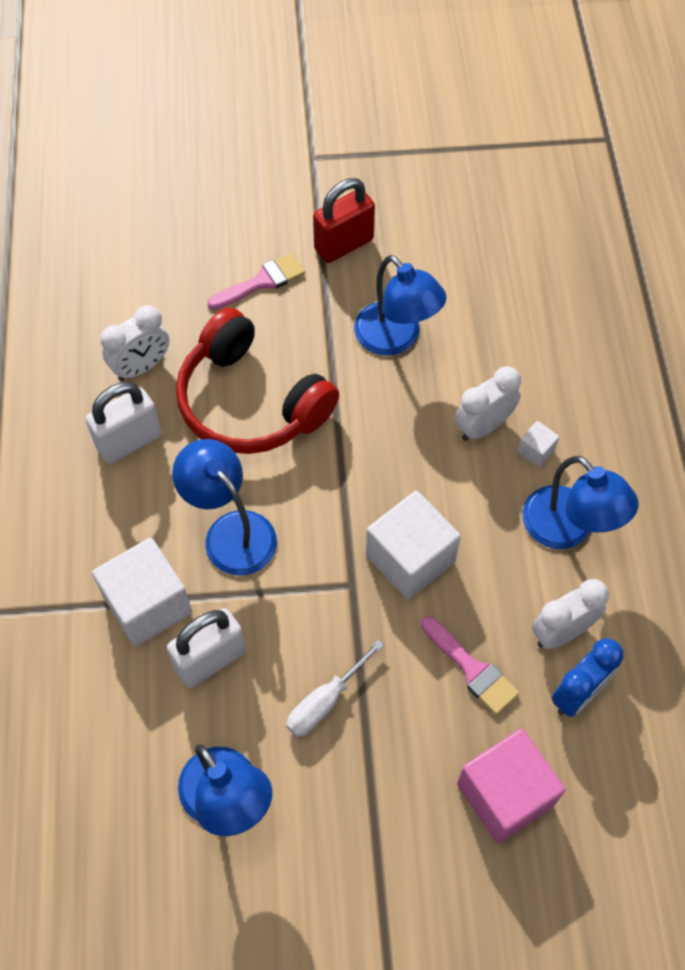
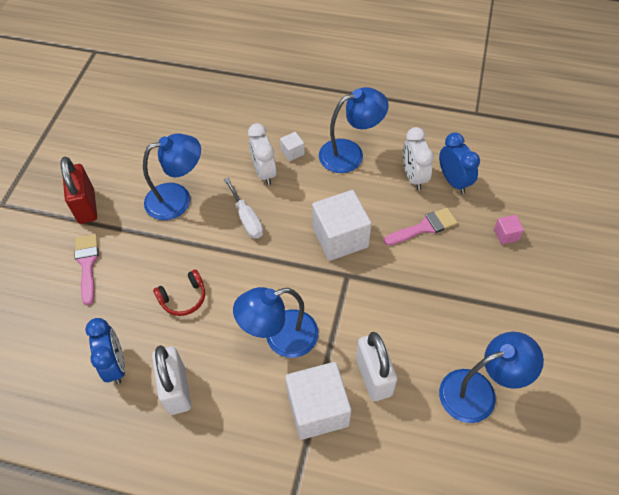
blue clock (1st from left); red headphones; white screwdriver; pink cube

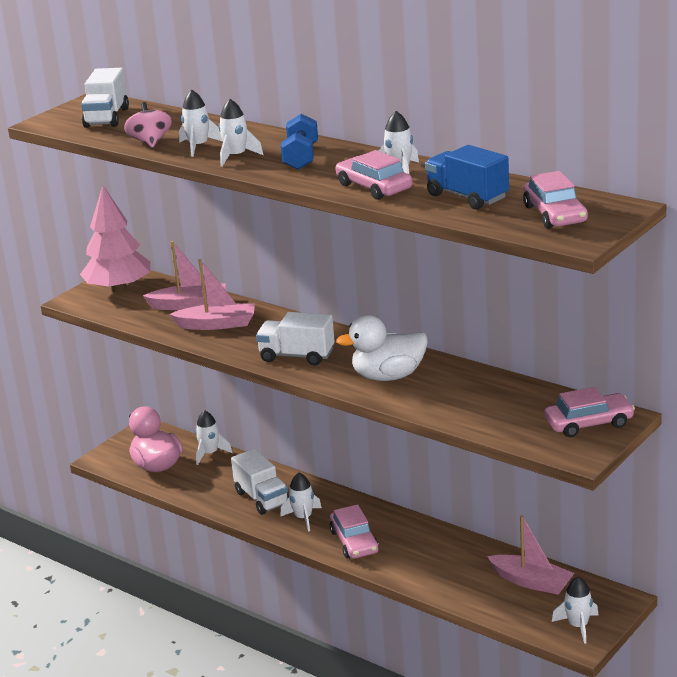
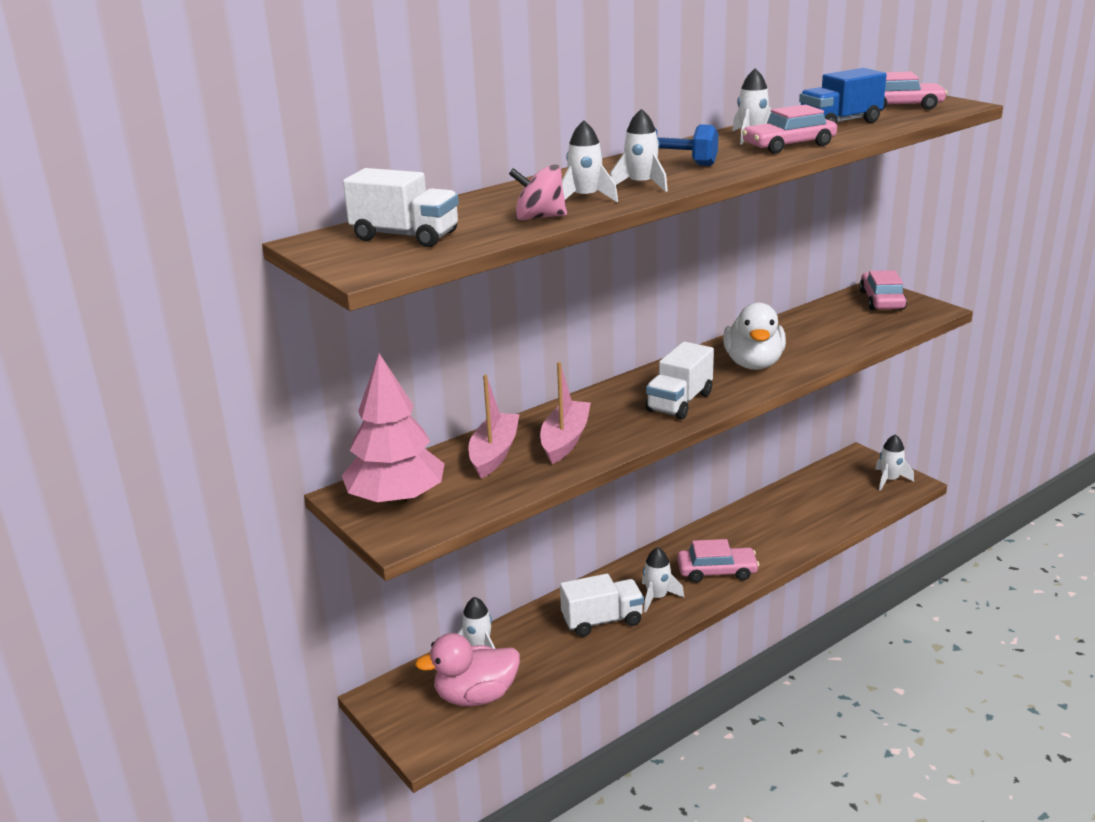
pink boat (3rd from left in the first image)

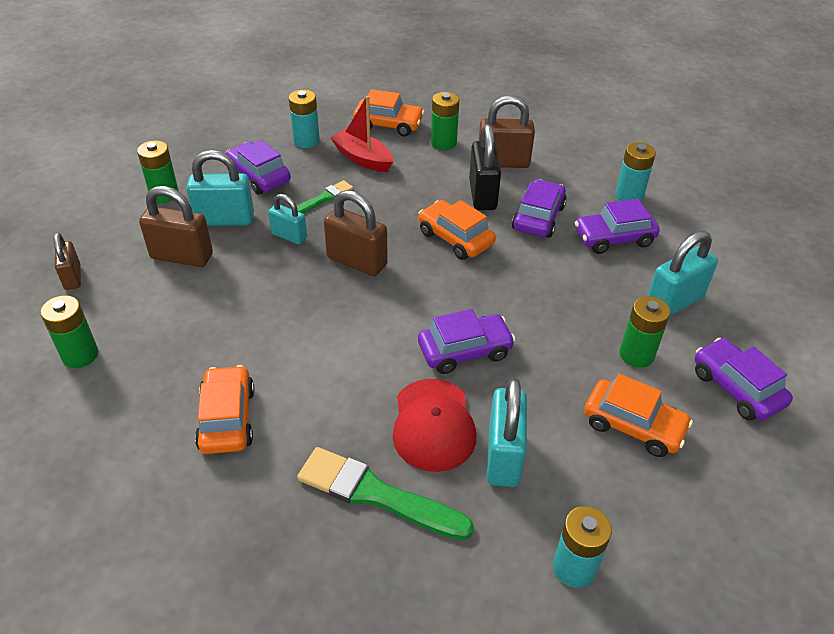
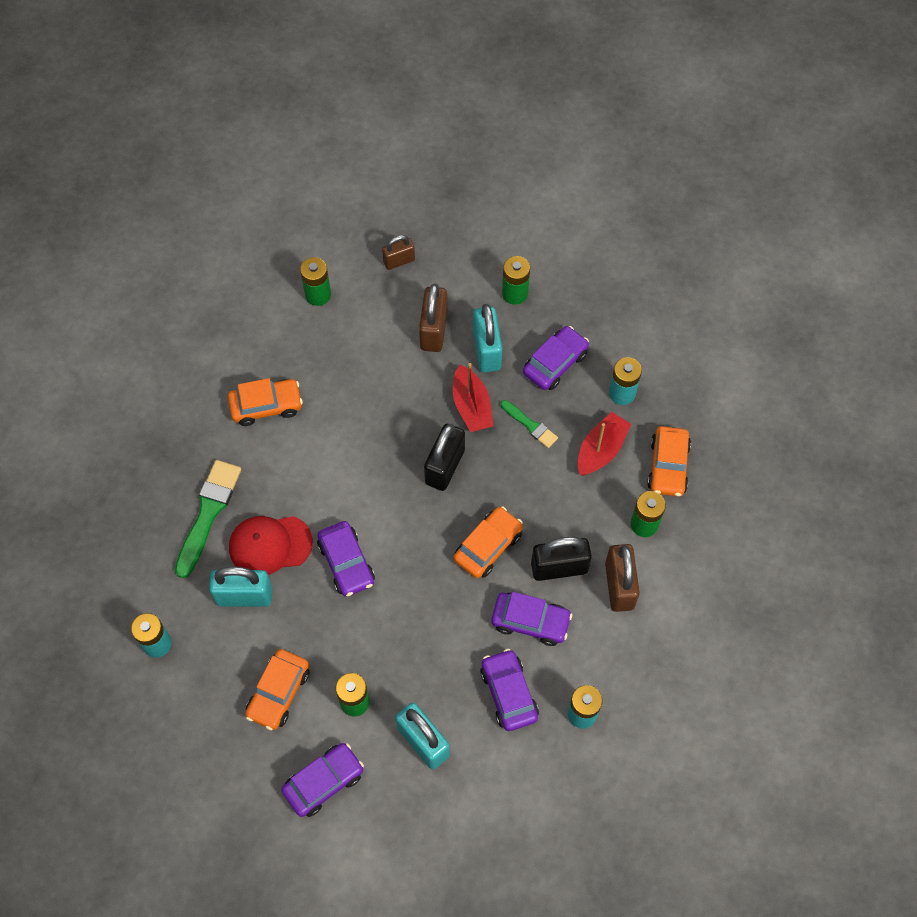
red boat (1st from left); black padlock (1st from left)

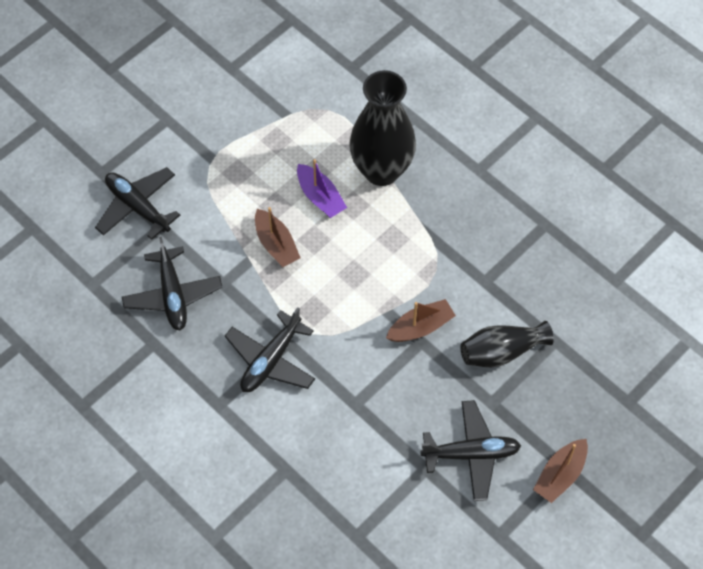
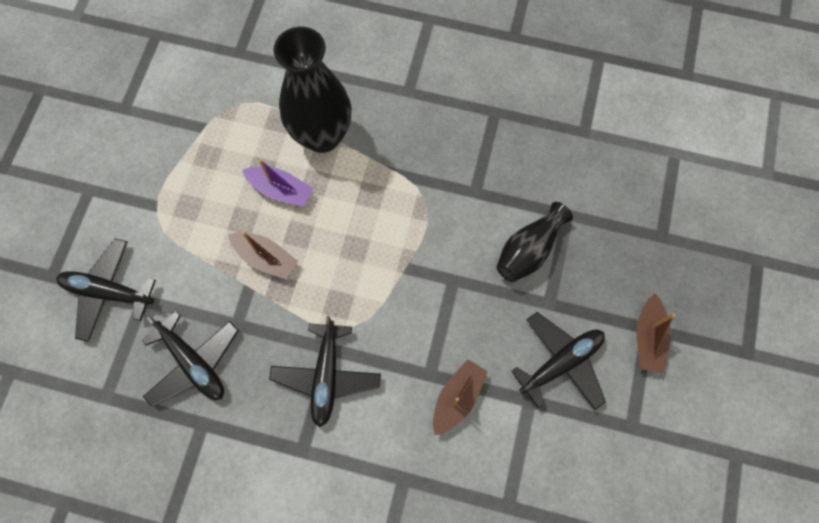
brown boat (2nd from left)

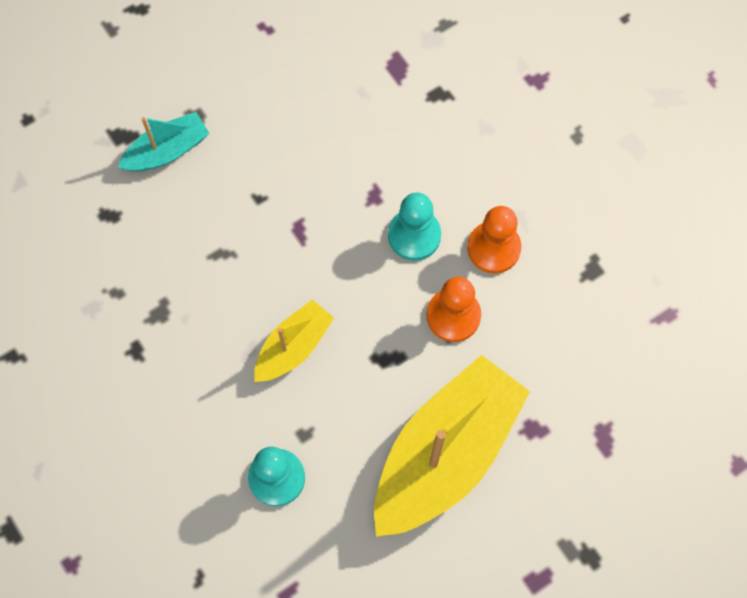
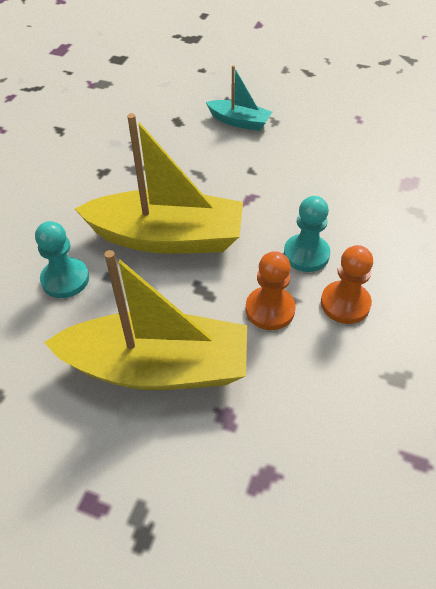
yellow boat (2nd from left)

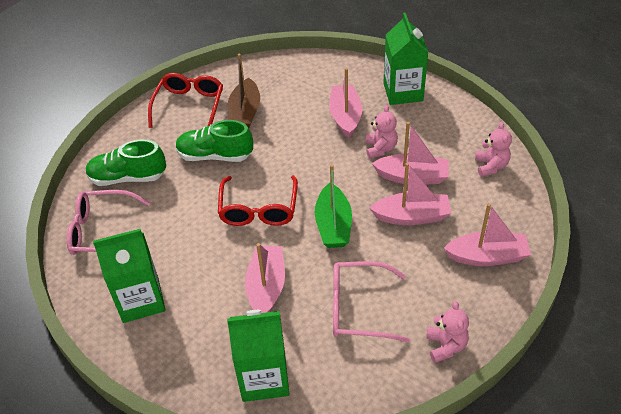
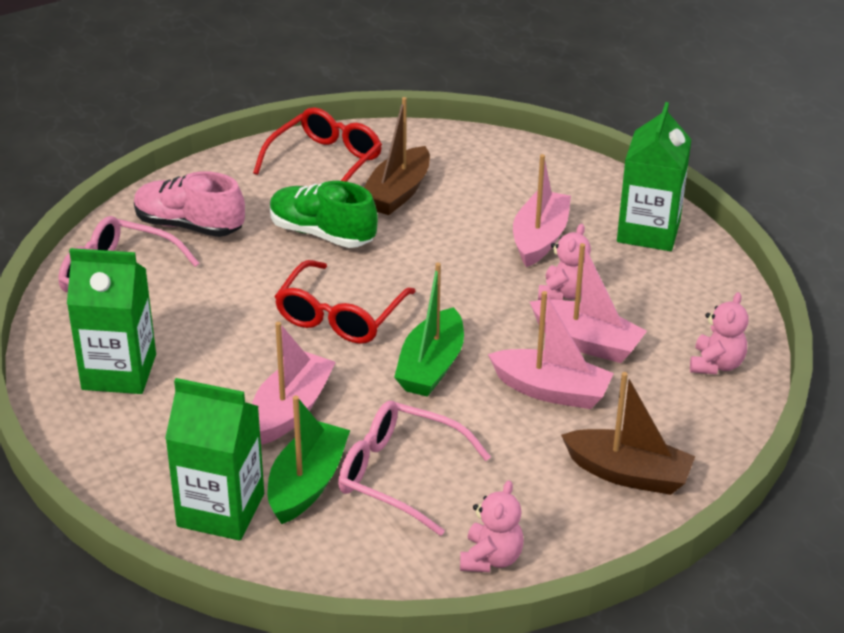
pink shoe; brown boat (2nd from left); green boat (1st from left)

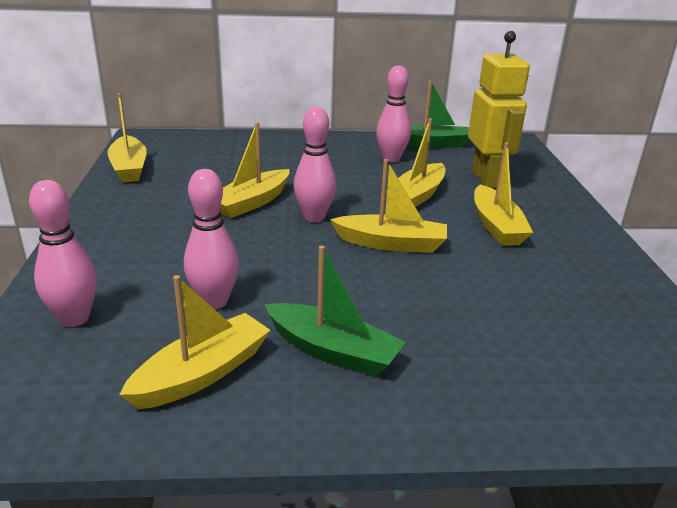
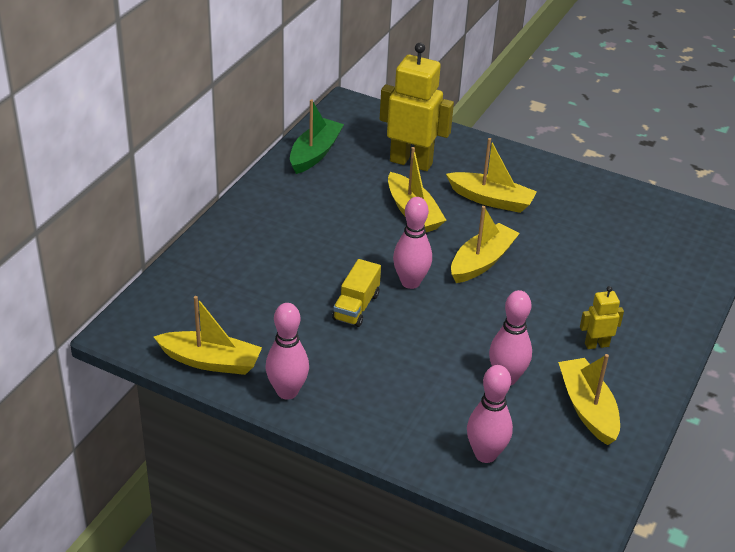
yellow truck; yellow robot (2nd from left); pink bowling pin (1st from left)

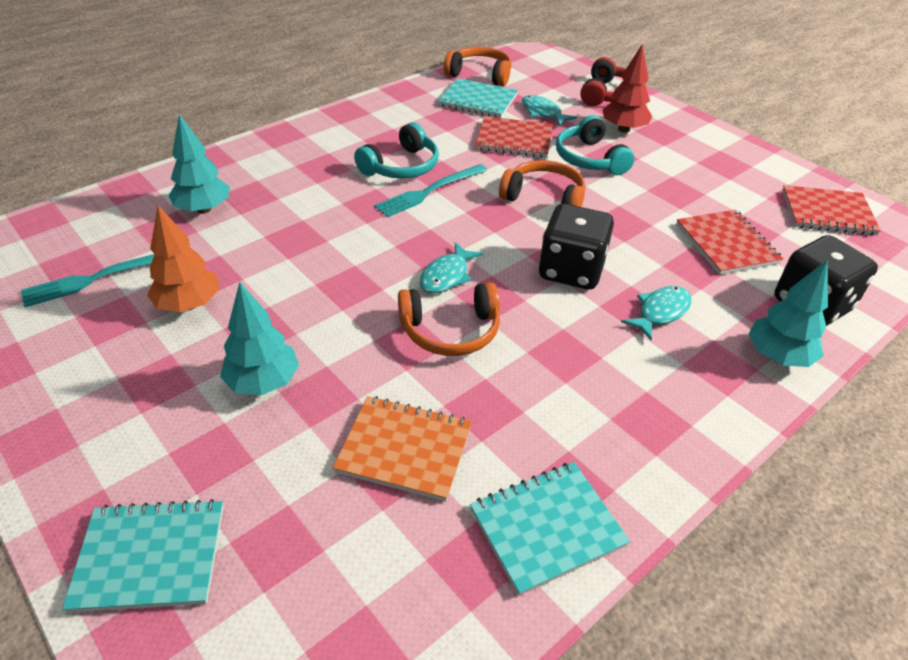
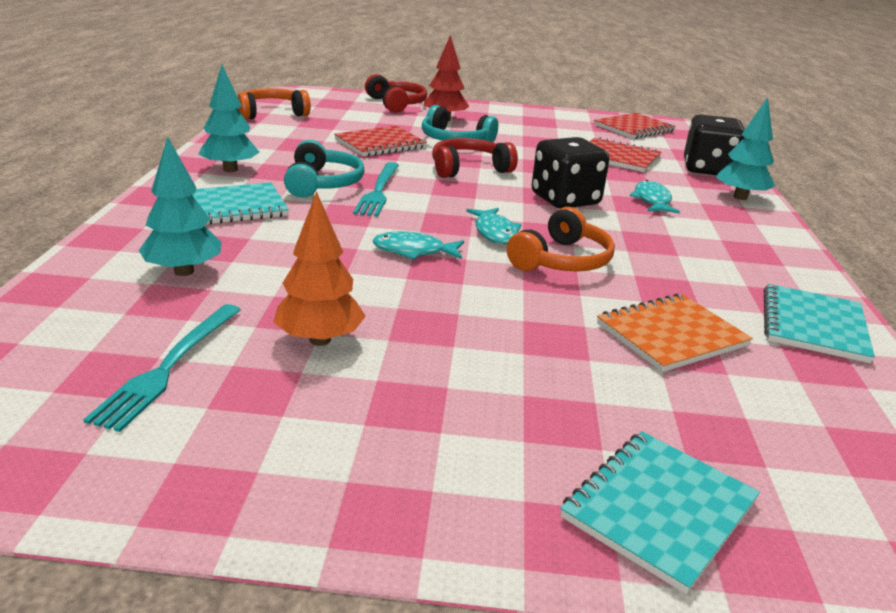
turquoise tree (2nd from left); turquoise notebook (1st from left); red headphones (2nd from left); turquoise fish (1st from left)

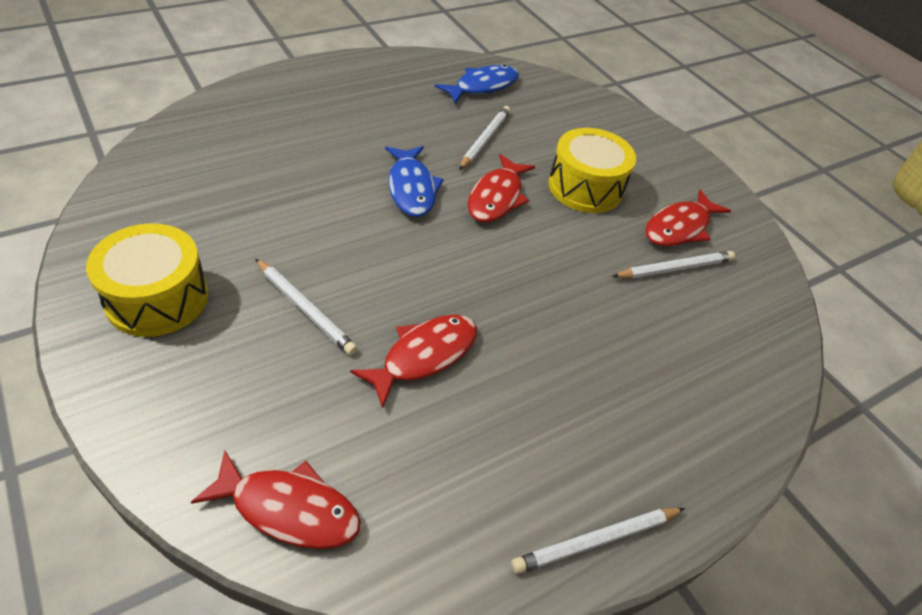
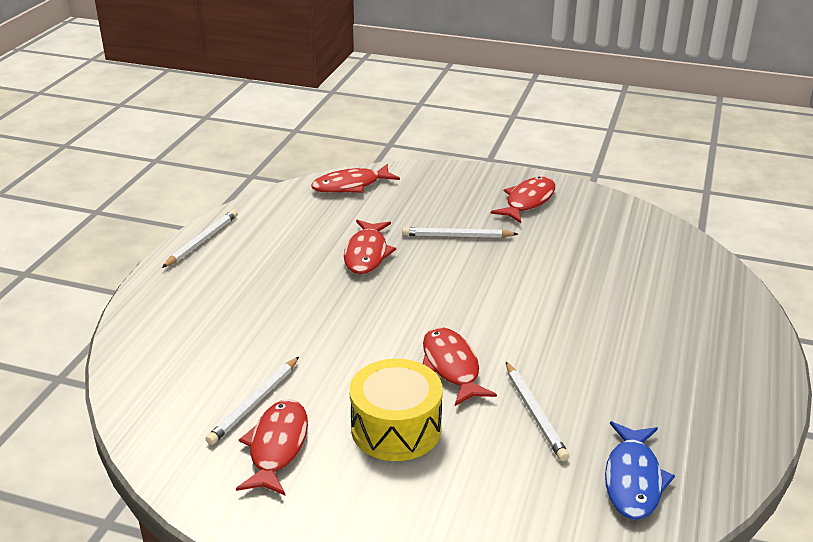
red fish (5th from left); blue fish (1st from left in the first image)

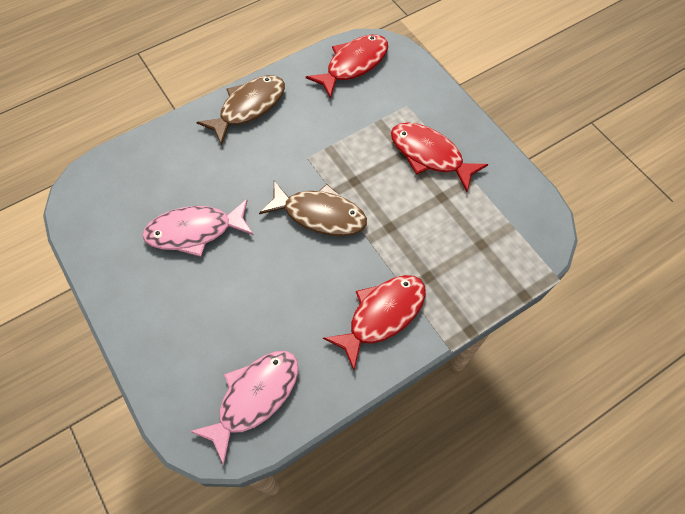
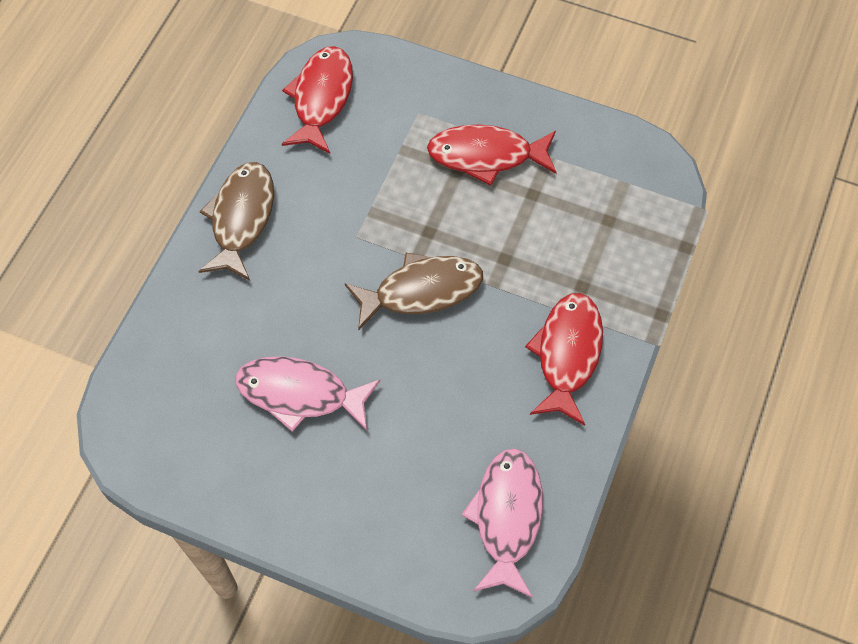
pink fish (1st from left)

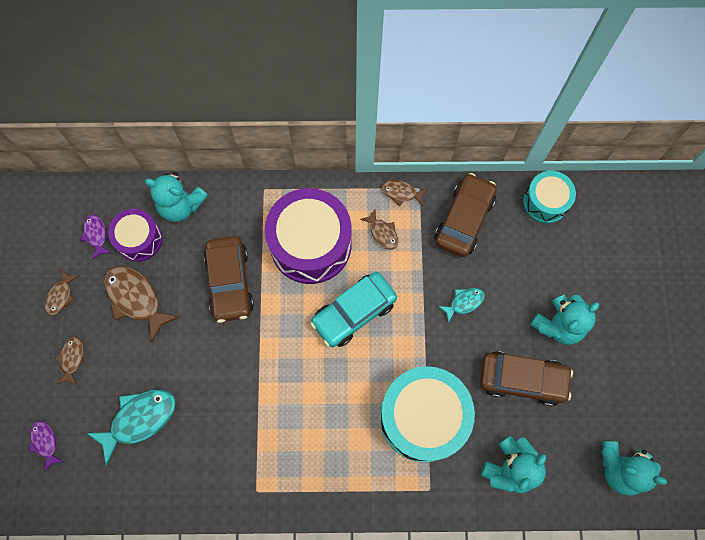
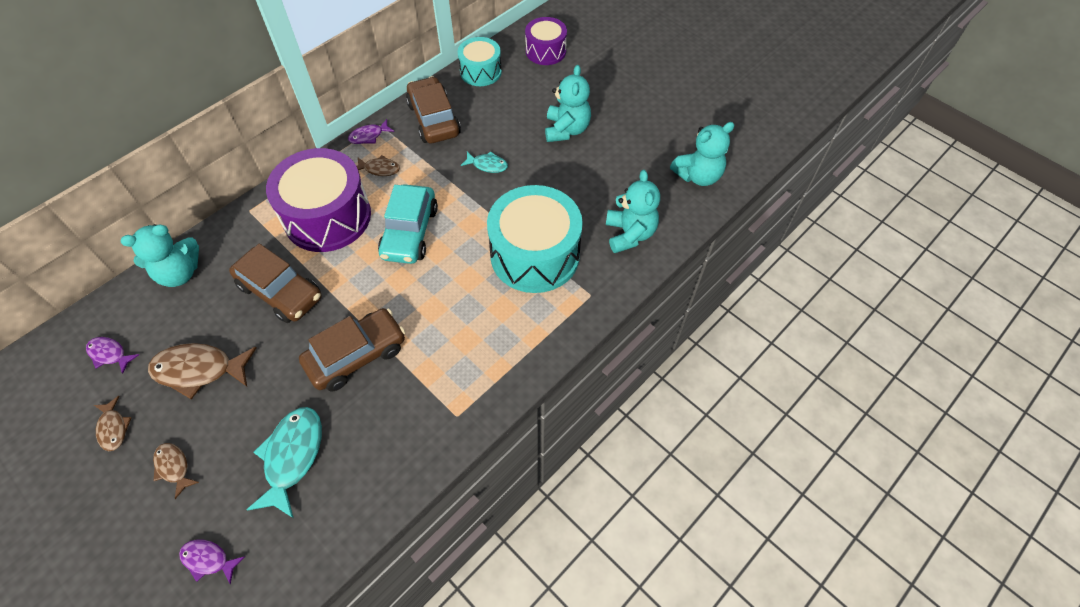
purple drum (2nd from left); purple fish (3rd from left); turquoise fish (2nd from left); brown car (2nd from left)

